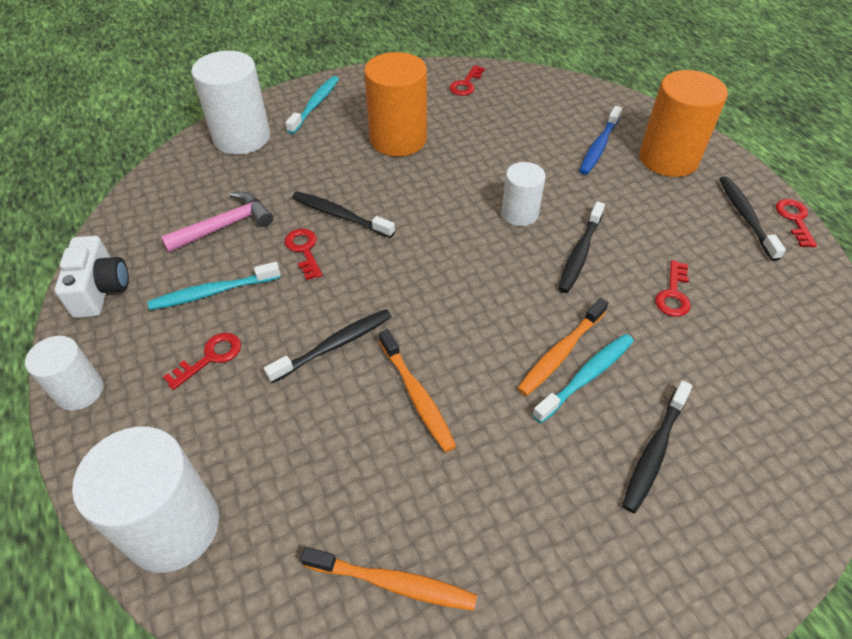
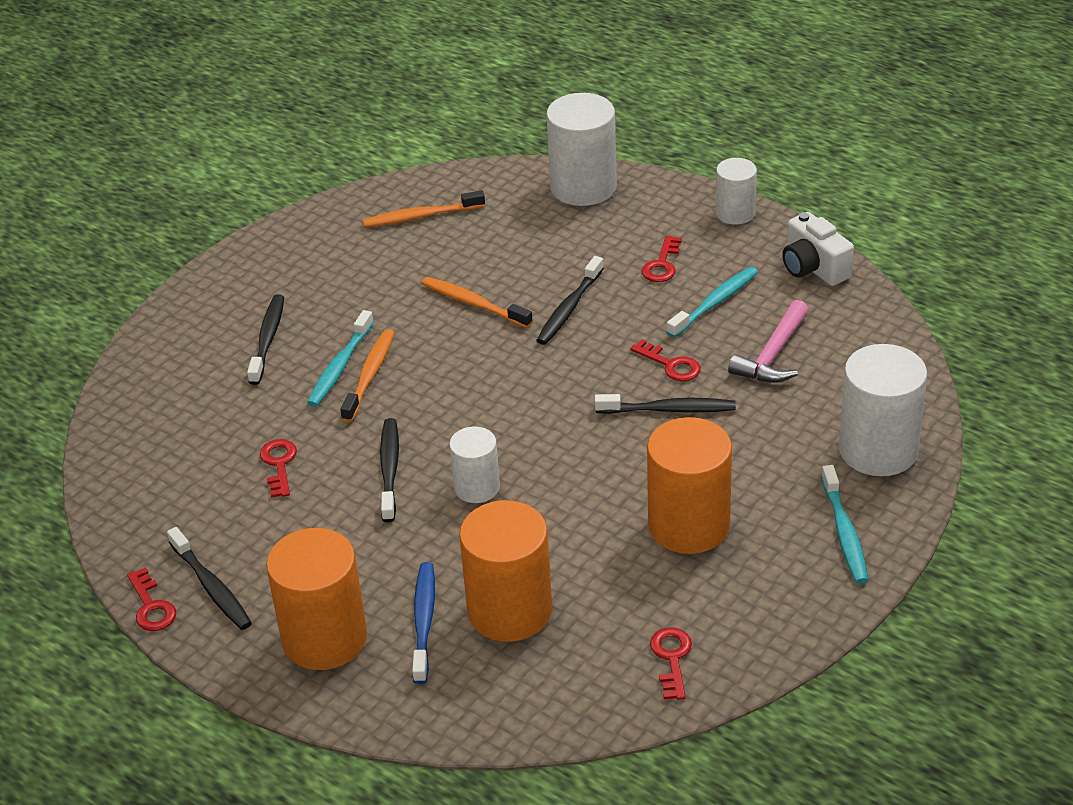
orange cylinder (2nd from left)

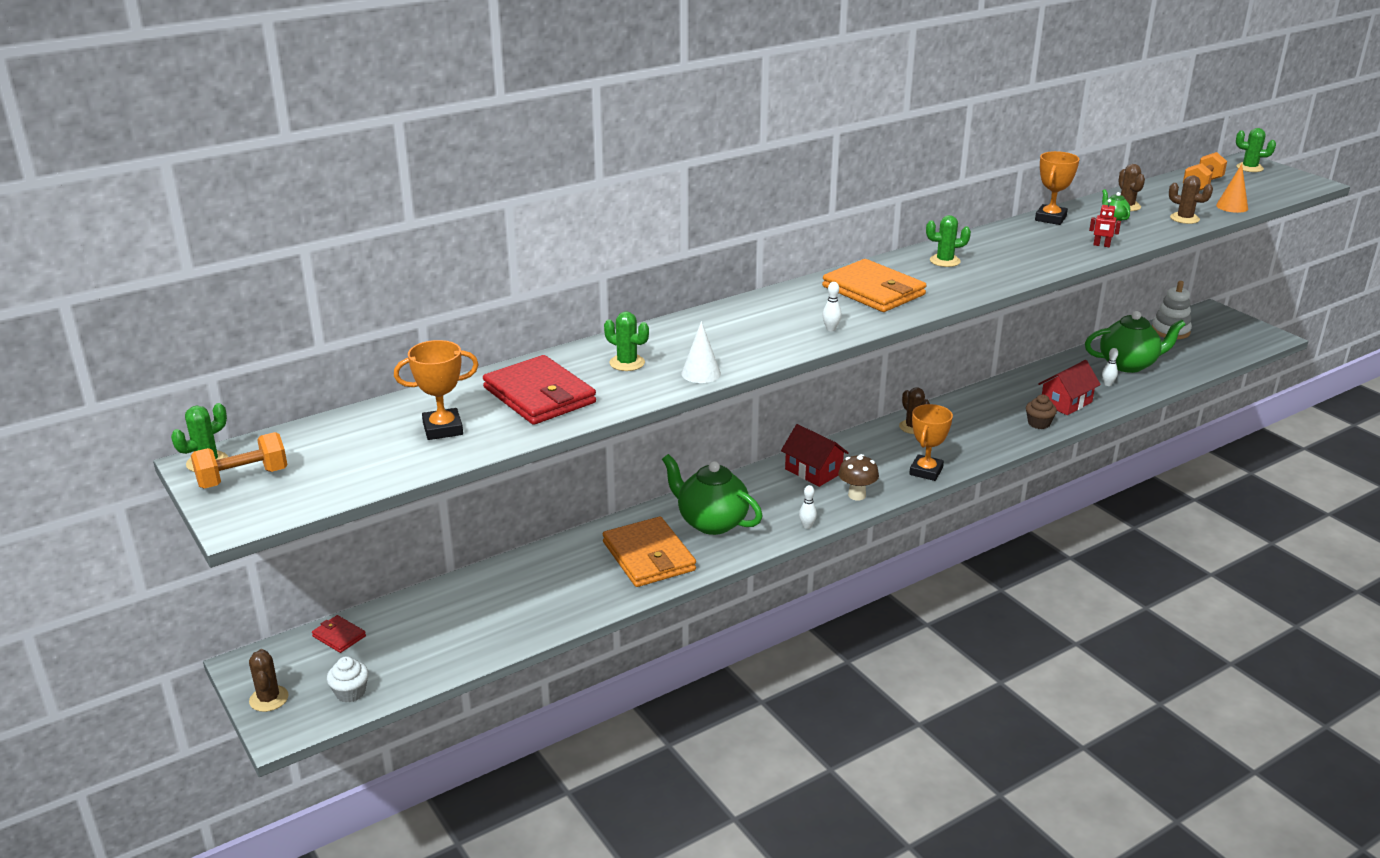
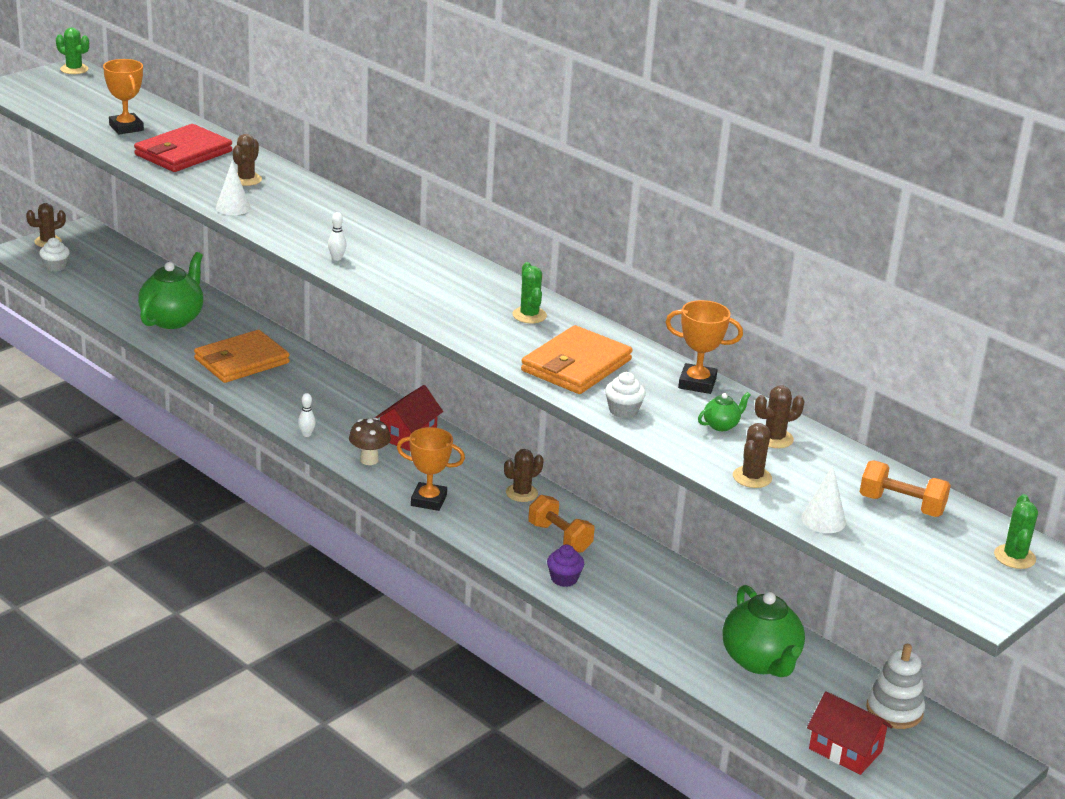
orange dumbbell (1st from left); red wallet (1st from left in the first image); brown cactus (2nd from left); green teapot (1st from left); orange wallet (2nd from left); purple cupcake; red house (2nd from left); white cupcake (2nd from left); white bowling pin (3rd from left in the first image); white cone (2nd from left)

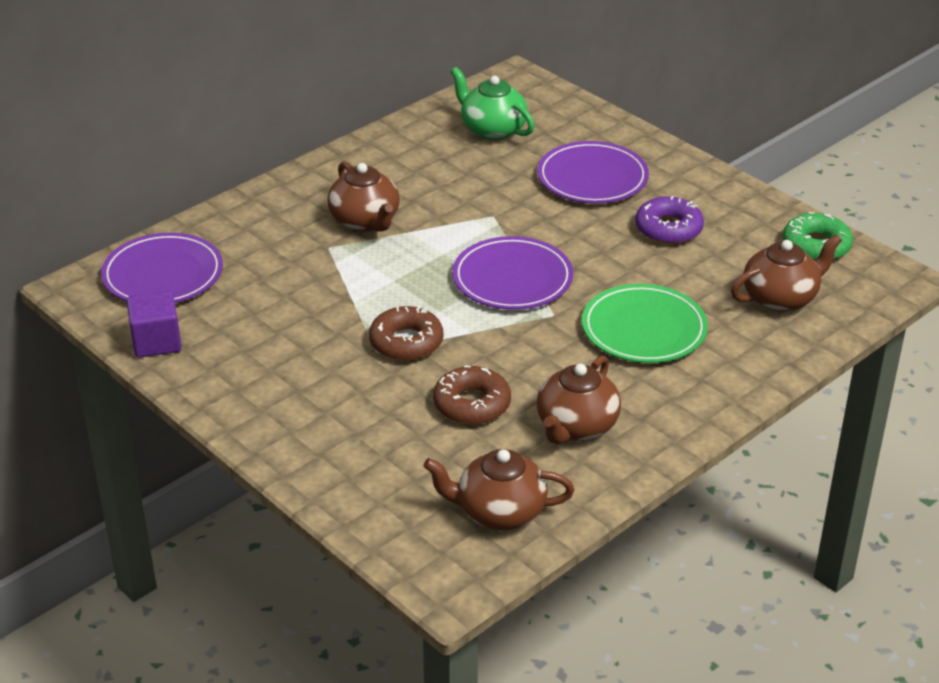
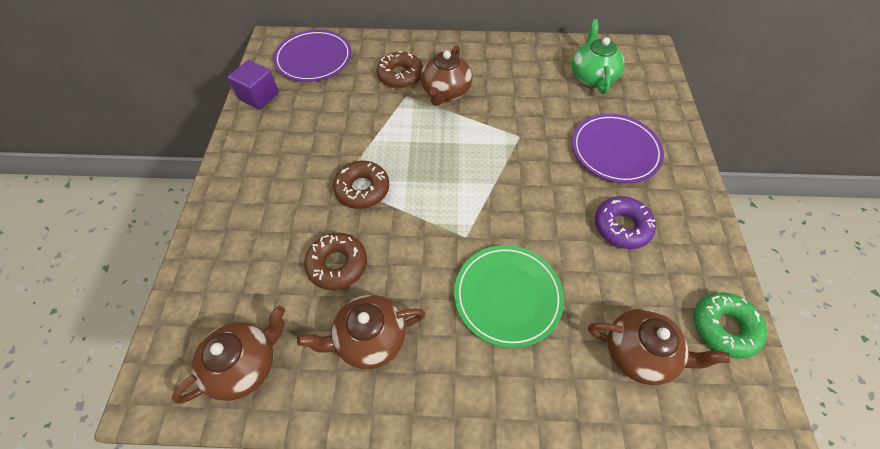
brown teapot (1st from left); purple plate (2nd from left in the first image); brown donut (3rd from left)

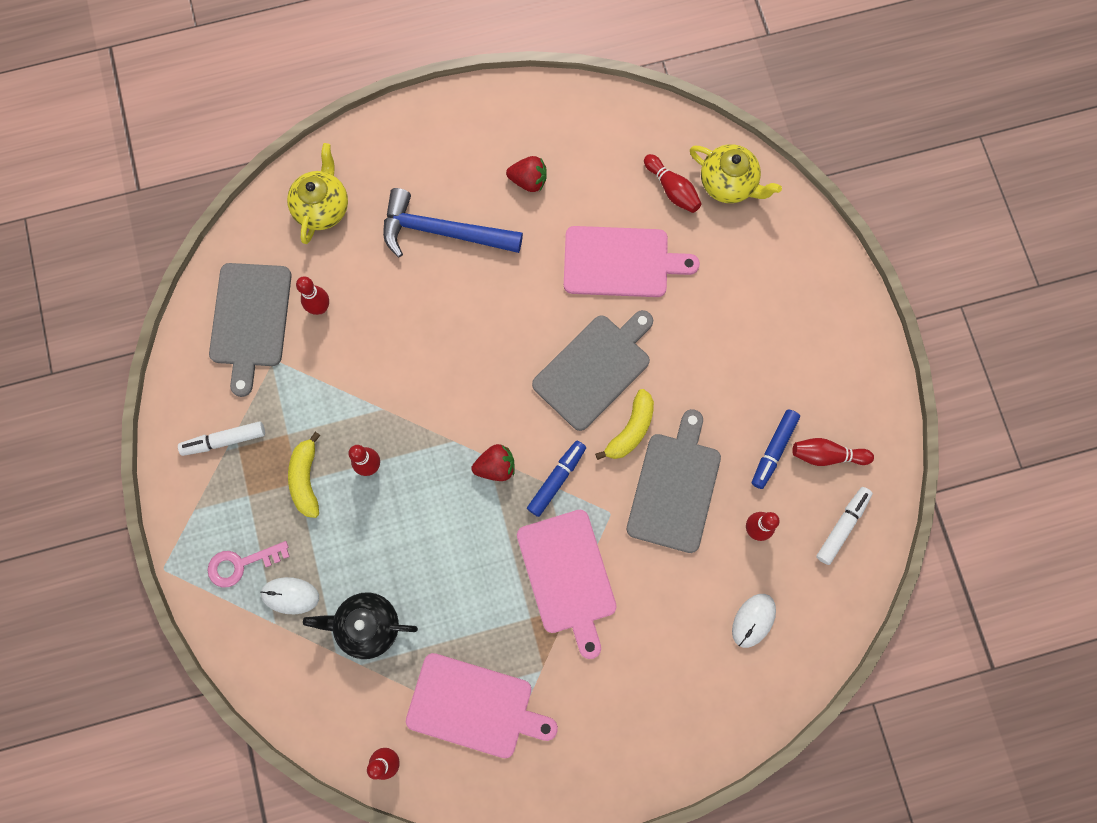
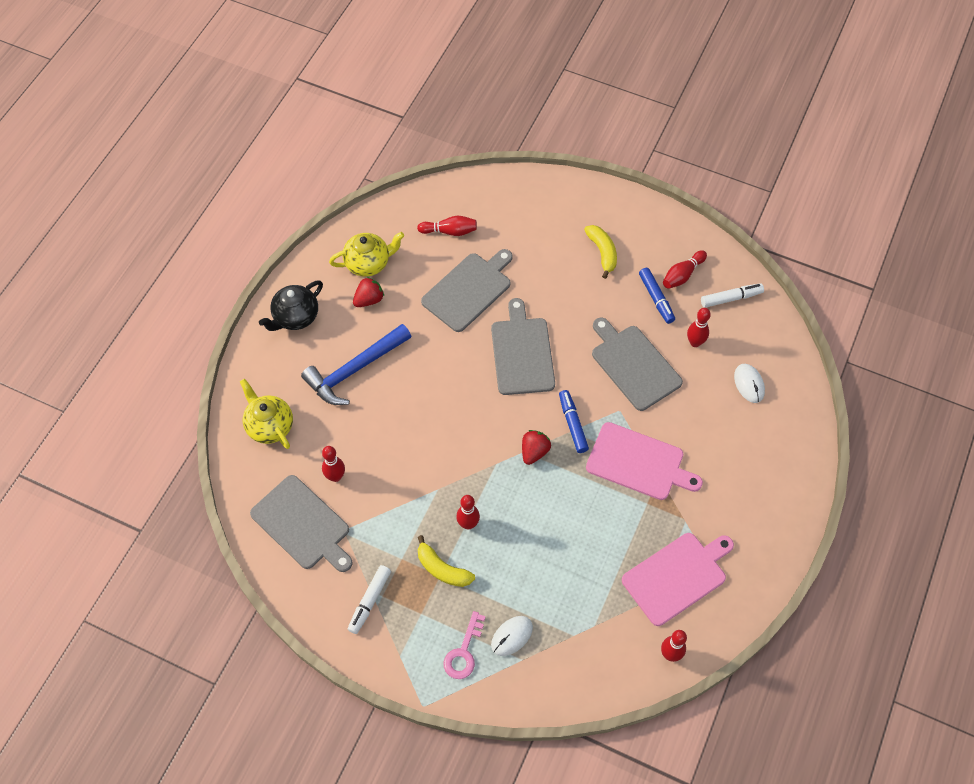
black teapot; grey cutting board (2nd from left); yellow banana (2nd from left); yellow teapot (2nd from left); white marker (2nd from left)

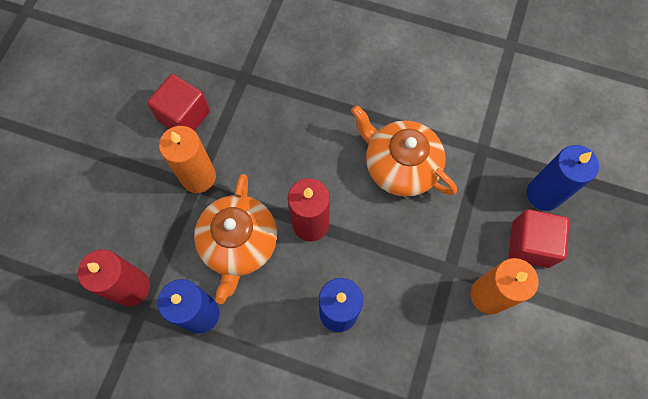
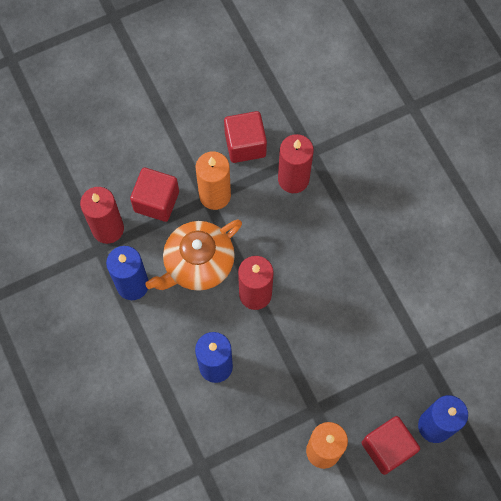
orange teapot (2nd from left in the first image); red cube (1st from left); red candle (3rd from left)

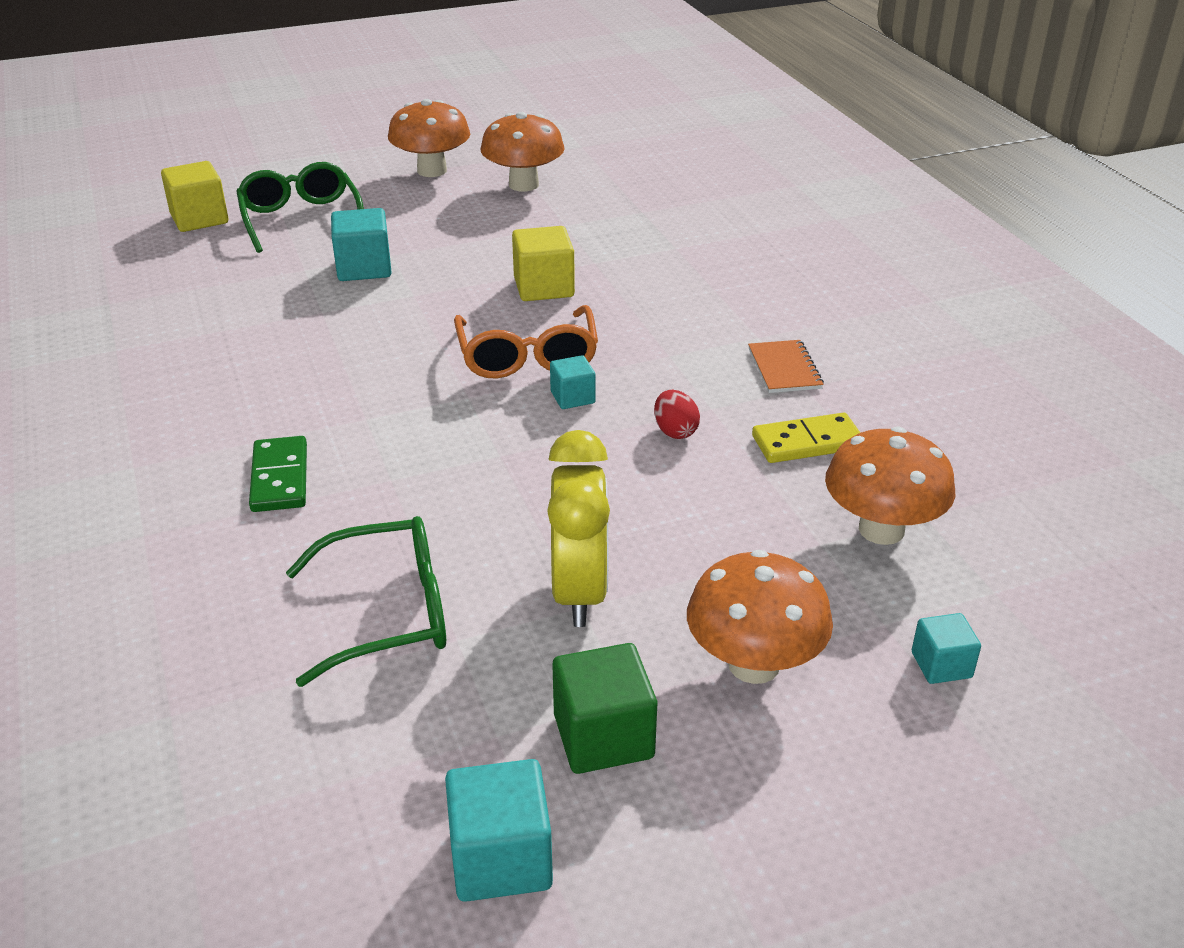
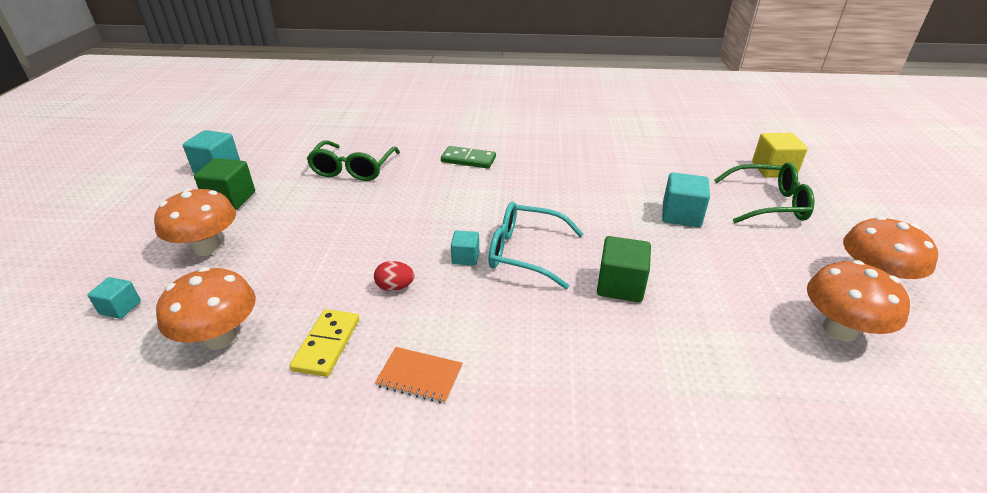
turquoise glasses; green cube (2nd from left); yellow clock

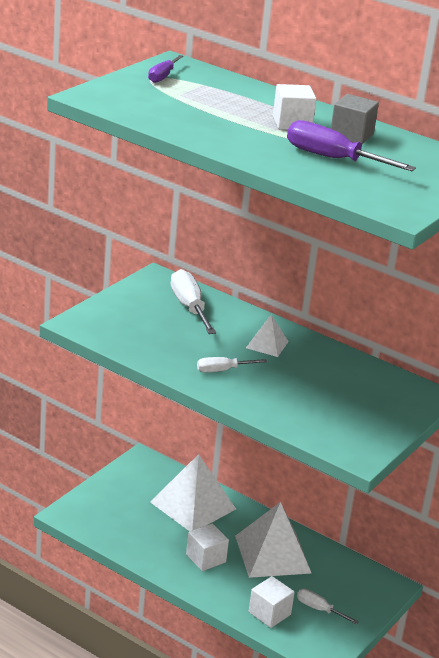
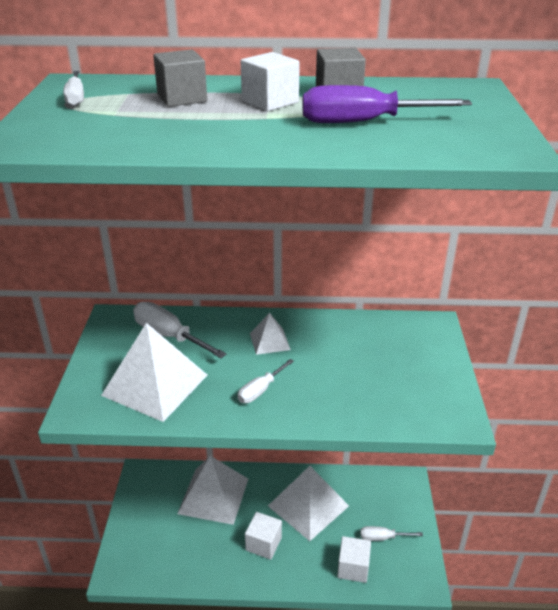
white screwdriver (1st from left); white pyramid (1st from left); grey cube (1st from left)

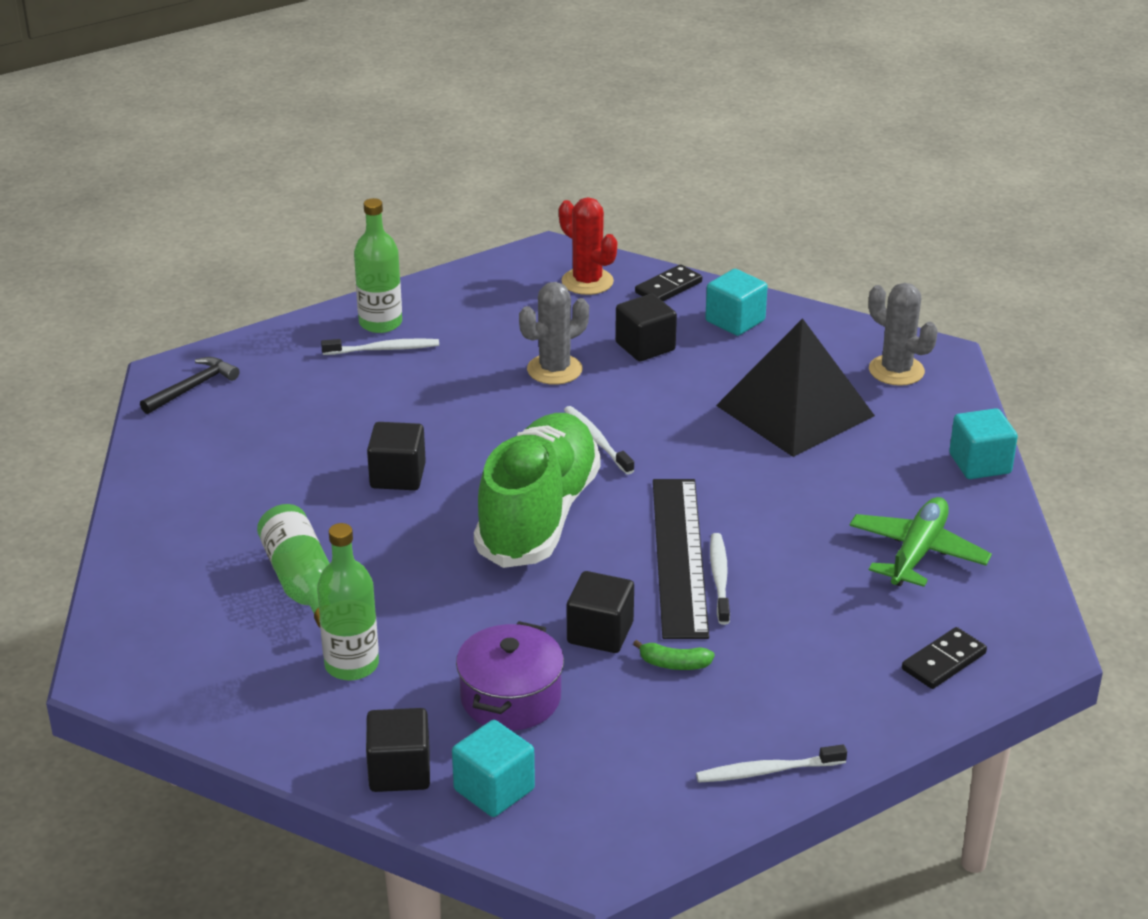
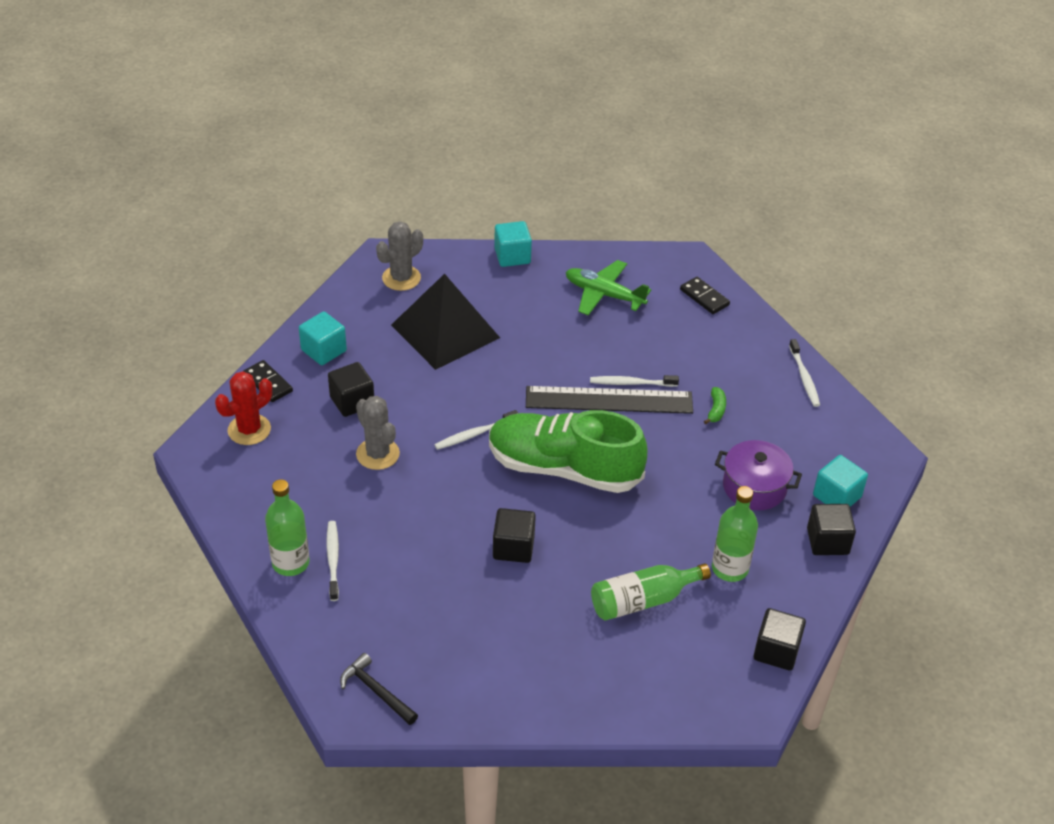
black cube (3rd from left)

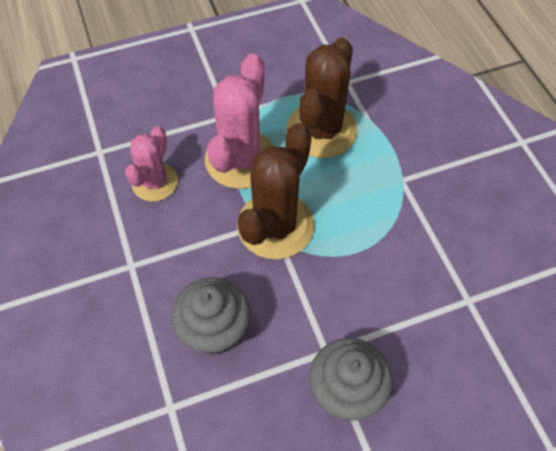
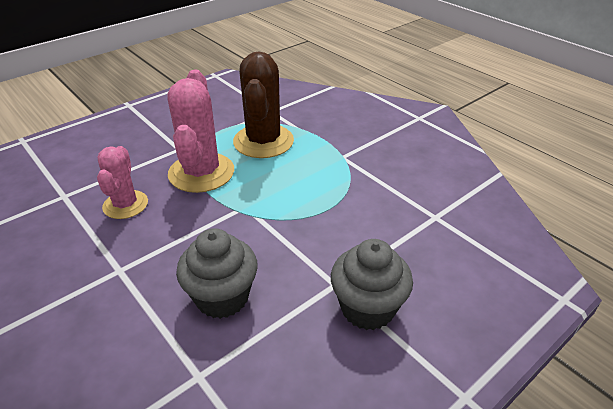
brown cactus (1st from left in the first image)

